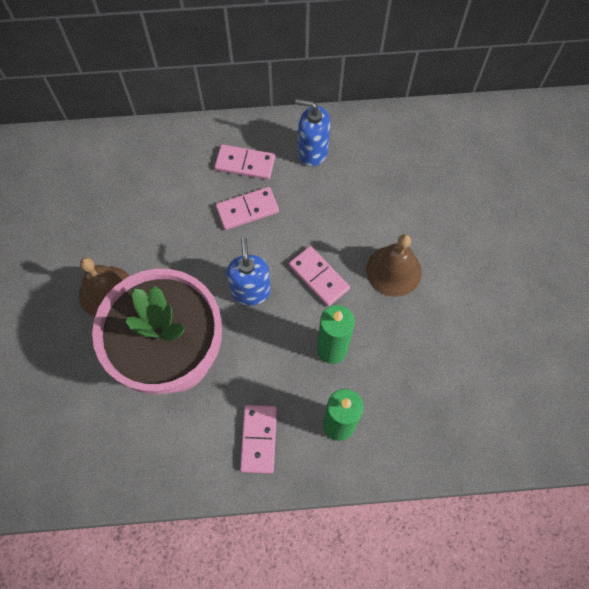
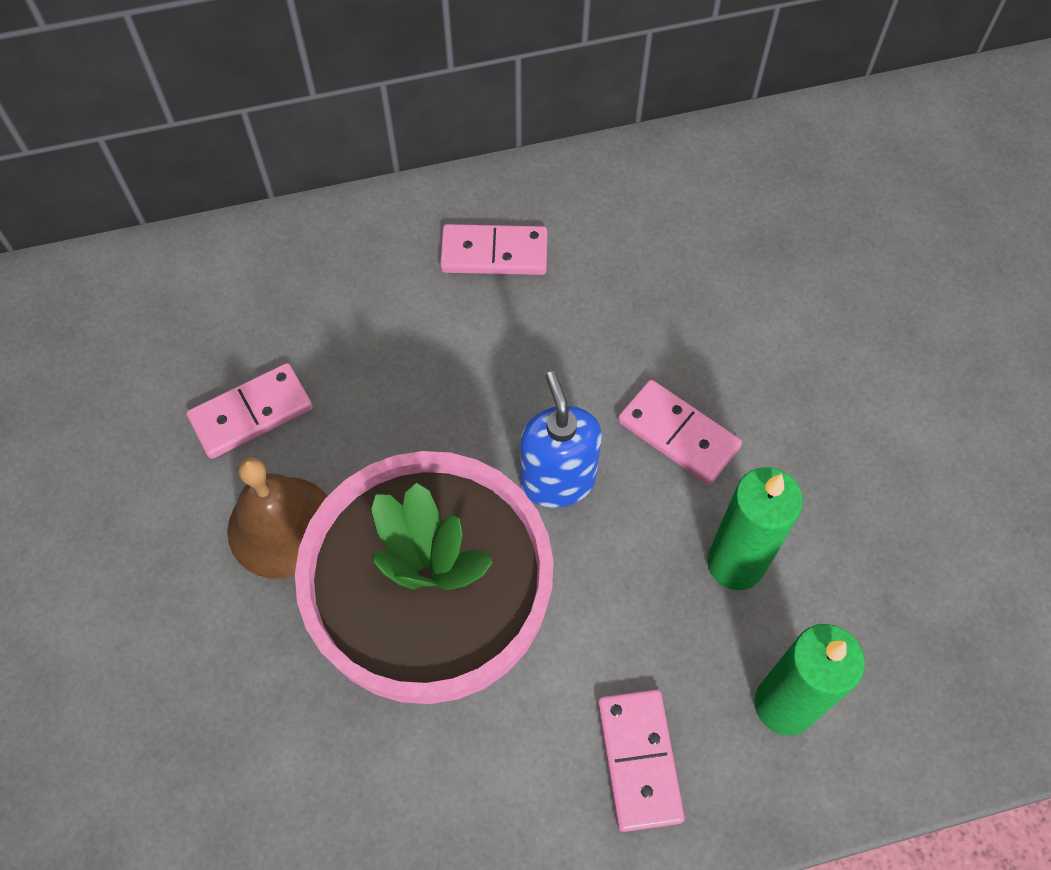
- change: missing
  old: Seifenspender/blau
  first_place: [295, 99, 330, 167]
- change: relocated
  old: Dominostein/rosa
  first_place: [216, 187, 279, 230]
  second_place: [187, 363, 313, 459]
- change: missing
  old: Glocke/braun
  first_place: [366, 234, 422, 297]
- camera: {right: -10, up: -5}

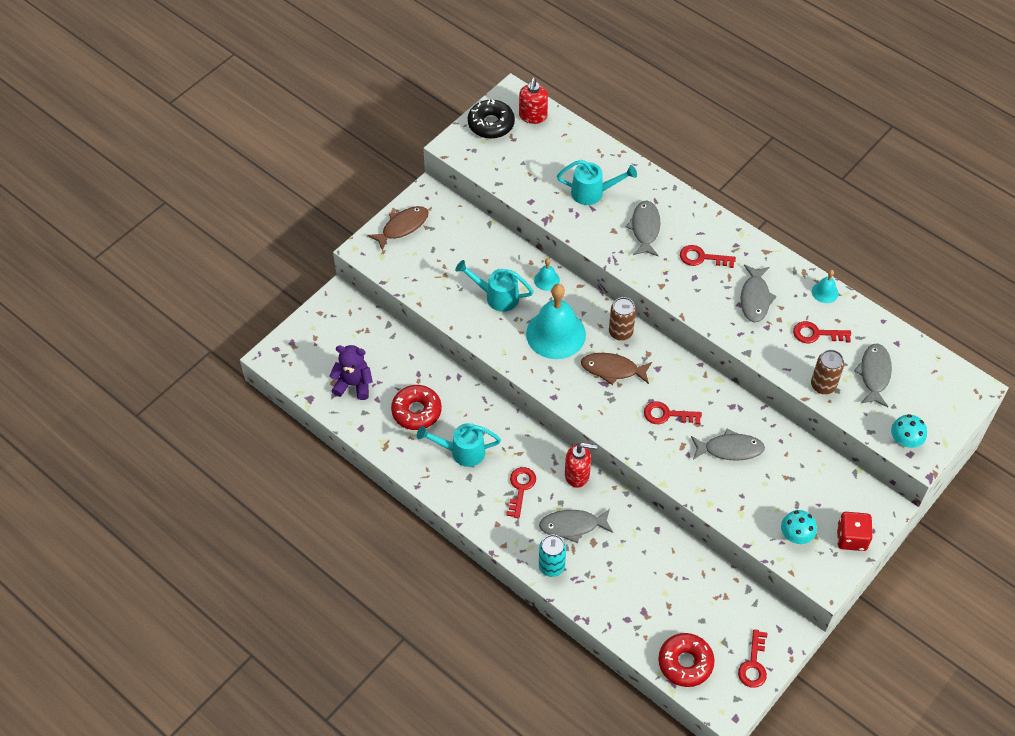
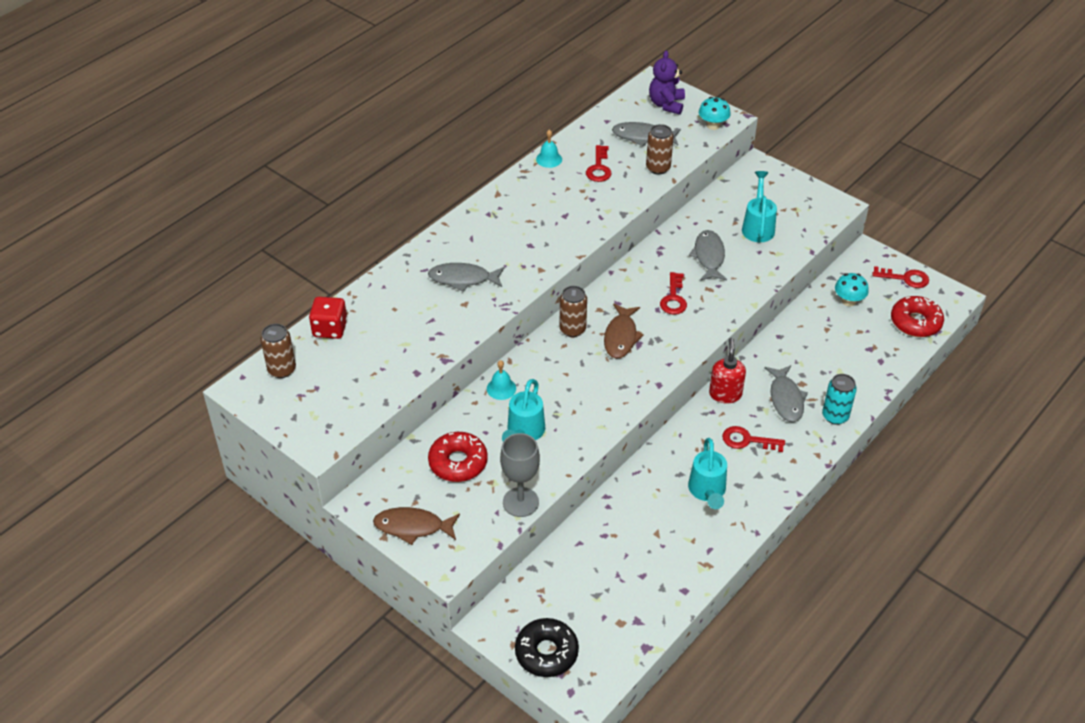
- change: exchanged
  old: Seifenspender/rot
  new: Dose/braun
  first_place: [519, 78, 548, 124]
  second_place: [260, 324, 296, 378]
- change: relocated
  old: Donut/schwarz
  first_place: [468, 99, 515, 139]
  second_place: [515, 618, 579, 677]
- change: relocated
  old: Gießkanne/türkis
  first_place: [557, 160, 637, 205]
  second_place: [742, 171, 777, 242]
- change: spun
  old: Fisch/braun
  first_place: [367, 206, 429, 251]
  second_place: [373, 507, 460, 545]
  degrees: -45
- change: missing
  old: Schlüssel/rot
  first_place: [680, 245, 736, 268]
- change: missing
  old: Fisch/grau
  first_place: [741, 264, 777, 323]
- change: missing
  old: Glocke/türkis
  first_place: [526, 284, 586, 359]
- change: relocated
  old: Teddybär/lila
  first_place: [329, 345, 373, 400]
  second_place: [649, 50, 685, 115]
- change: relocated
  old: Donut/rot
  first_place: [391, 385, 442, 430]
  second_place: [428, 432, 488, 482]
- change: relocated
  old: Pilz/türkis
  first_place: [781, 510, 817, 544]
  second_place: [835, 273, 869, 306]
- change: relocated
  old: Spielwürfel/rot
  first_place: [837, 512, 872, 551]
  second_place: [309, 297, 347, 339]
- change: appeared
  new: Kelch/grau
  second_place: [500, 433, 540, 517]
- camera: {right: -90, up: -10}

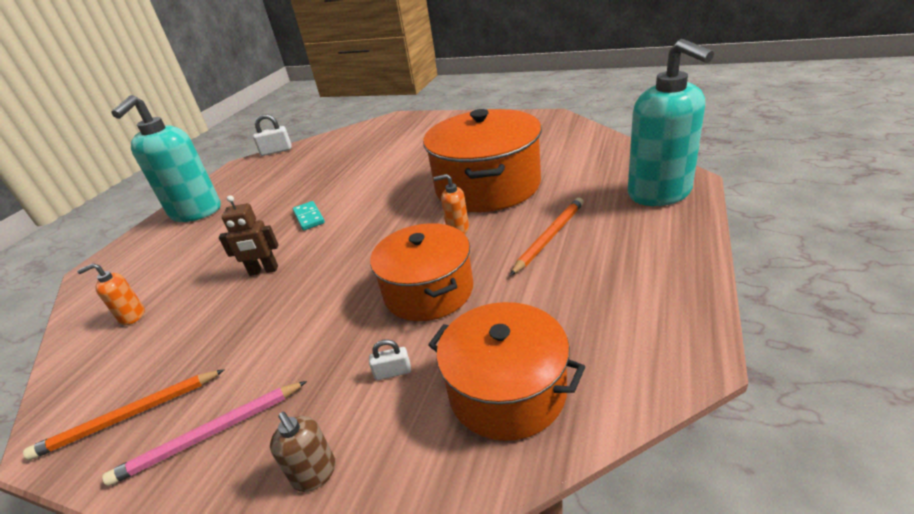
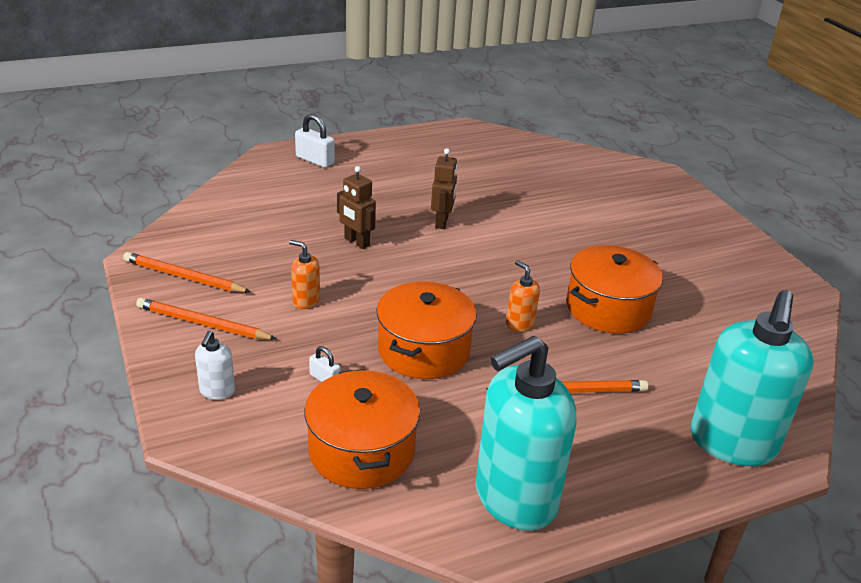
- change: relocated
  old: Seifenspender/türkis
  first_place: [111, 95, 221, 222]
  second_place: [476, 336, 576, 531]
- change: size
  old: Kochtopf/orange
  first_place: [423, 109, 542, 212]
  second_place: [566, 245, 663, 334]
  factor: 0.66
- change: relocated
  old: Vorhängeschloss/weiß
  first_place: [253, 114, 292, 156]
  second_place: [295, 114, 335, 168]
- change: exchanged
  old: Dominostein/türkis
  new: Roboter/braun
  first_place: [293, 201, 325, 231]
  second_place: [431, 148, 458, 229]
- change: relocated
  old: Seifenspender/orange
  first_place: [77, 263, 145, 325]
  second_place: [289, 240, 320, 309]
- change: colour
  old: Bleistift/rosa
  new: Bleistift/orange
  first_place: [102, 381, 307, 486]
  second_place: [136, 298, 277, 340]
- change: colour
  old: Seifenspender/braun
  new: Seifenspender/weiß
  first_place: [270, 412, 336, 492]
  second_place: [195, 331, 235, 400]
- camera: {right: 40, up: 0}

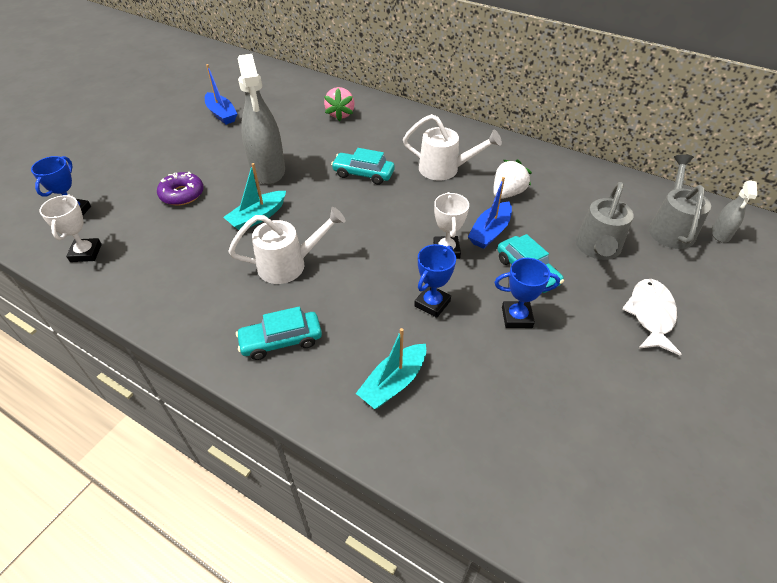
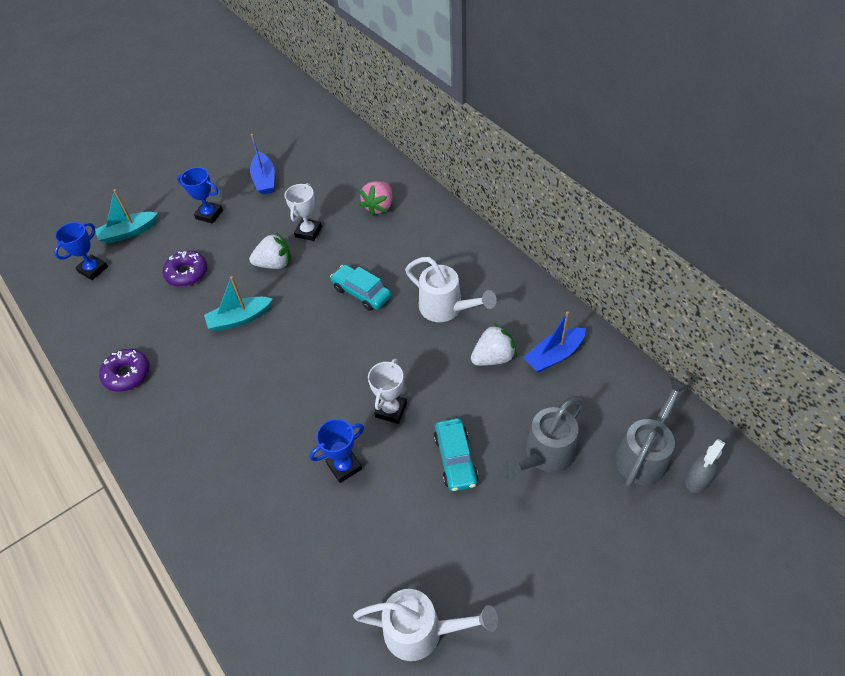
- change: exchanged
  old: Sprühflasche/grau
  new: Erdbeere/weiß
  first_place: [238, 54, 285, 185]
  second_place: [249, 233, 291, 269]
- change: relocated
  old: Boot/blau
  first_place: [468, 177, 512, 249]
  second_place: [523, 311, 586, 373]
- change: relocated
  old: Pokal/weiß
  first_place: [40, 195, 102, 262]
  second_place: [285, 183, 322, 241]
- change: relocated
  old: Gießkanne/weiß
  first_place: [228, 207, 346, 284]
  second_place: [353, 589, 498, 661]
- change: relocated
  old: Pokal/blau
  first_place: [494, 258, 560, 328]
  second_place: [177, 167, 223, 224]
- change: missing
  old: Fisch/weiß
  first_place: [622, 279, 681, 356]
- change: missing
  old: Auto/türkis
  first_place: [236, 307, 322, 360]
- change: relocated
  old: Boot/türkis
  first_place: [356, 328, 426, 409]
  second_place: [95, 189, 158, 244]
- change: appeared
  new: Donut/lila
  second_place: [99, 349, 149, 392]
- camera: {right: 25, up: 5}

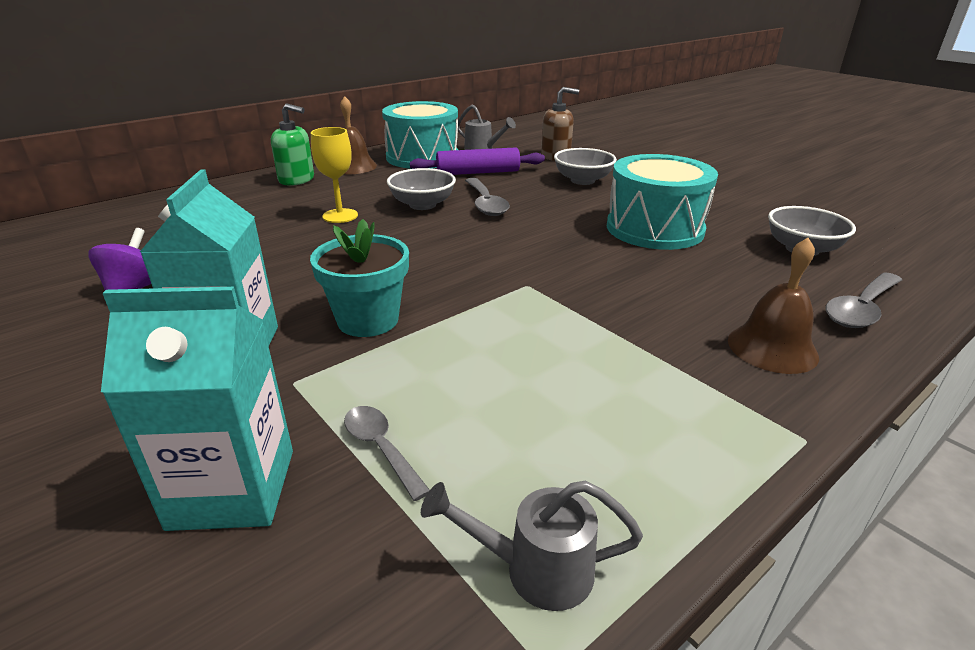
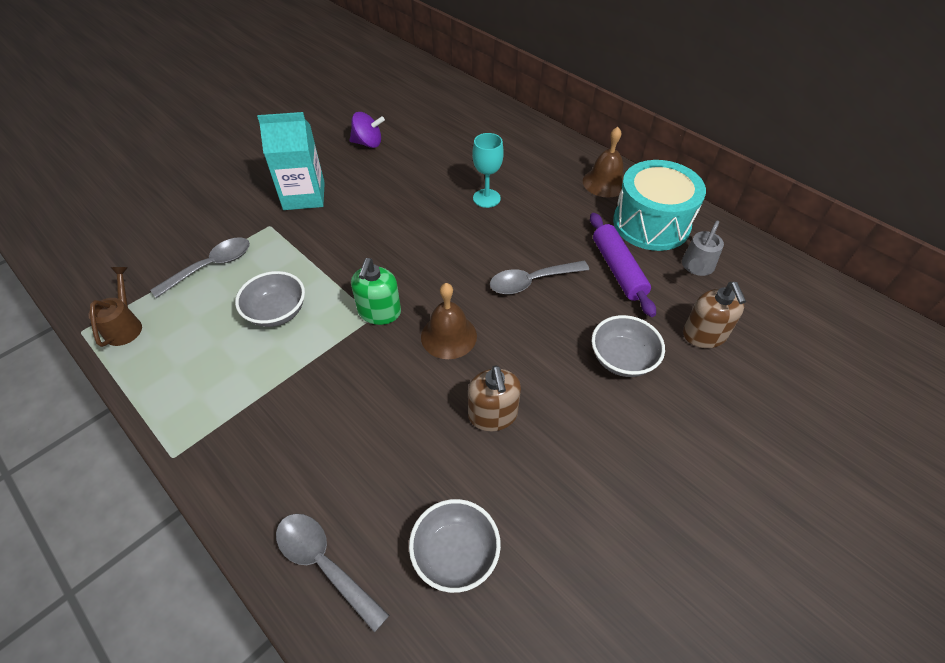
- change: relocated
  old: Seifenspender/grün
  first_place: [271, 103, 314, 186]
  second_place: [351, 258, 401, 325]
- change: colour
  old: Kelch/gelb
  new: Kelch/türkis
  first_place: [311, 127, 358, 223]
  second_place: [472, 133, 504, 208]
- change: exchanged
  old: Trommel/türkis
  new: Seifenspender/braun
  first_place: [607, 154, 718, 250]
  second_place: [468, 365, 521, 431]
- change: relocated
  old: Schüssel/grau
  first_place: [387, 168, 456, 210]
  second_place: [235, 271, 305, 327]
- change: missing
  old: Blumentopf/türkis
  first_place: [310, 219, 409, 337]
- change: relocated
  old: Glocke/braun
  first_place: [728, 238, 819, 374]
  second_place: [421, 283, 477, 359]
- change: missing
  old: Getränkekarton/türkis
  first_place: [101, 287, 293, 531]
- change: size
  old: Löffel/grau
  first_place: [344, 406, 430, 501]
  second_place: [150, 237, 250, 298]
  factor: 1.54
- change: colour
  old: Gießkanne/grau
  new: Gießkanne/braun
  first_place: [421, 481, 643, 611]
  second_place: [88, 267, 142, 347]
- camera: {right: 85, up: 20}

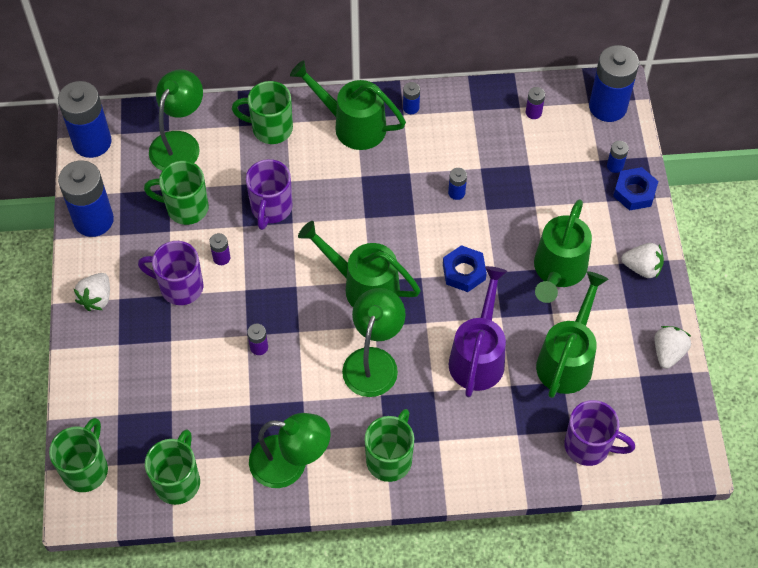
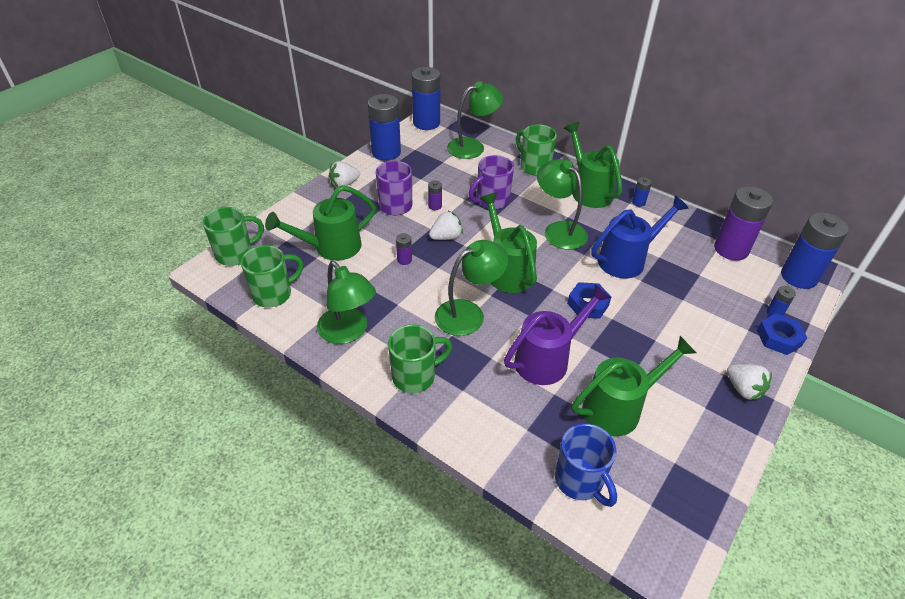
- change: size
  old: Batterie/lila
  first_place: [526, 87, 545, 119]
  second_place: [714, 186, 773, 261]
  factor: 2.32
- change: missing
  old: Tasse/grün
  first_place: [144, 161, 209, 225]
- change: exchanged
  old: Batterie/blau
  new: Gießkanne/blau
  first_place: [448, 168, 467, 200]
  second_place: [591, 196, 689, 279]
- change: relocated
  old: Gießkanne/grün
  first_place: [534, 199, 592, 303]
  second_place: [265, 185, 376, 261]
- change: relocated
  old: Erdbeere/weiß
  first_place: [654, 326, 691, 369]
  second_place: [429, 211, 463, 240]
- change: colour
  old: Tasse/lila
  new: Tasse/blau
  first_place: [564, 400, 635, 466]
  second_place: [555, 424, 617, 507]
- change: appeared
  new: Lampe/grün
  second_place: [537, 159, 588, 250]
- camera: {right: 40, up: -15}

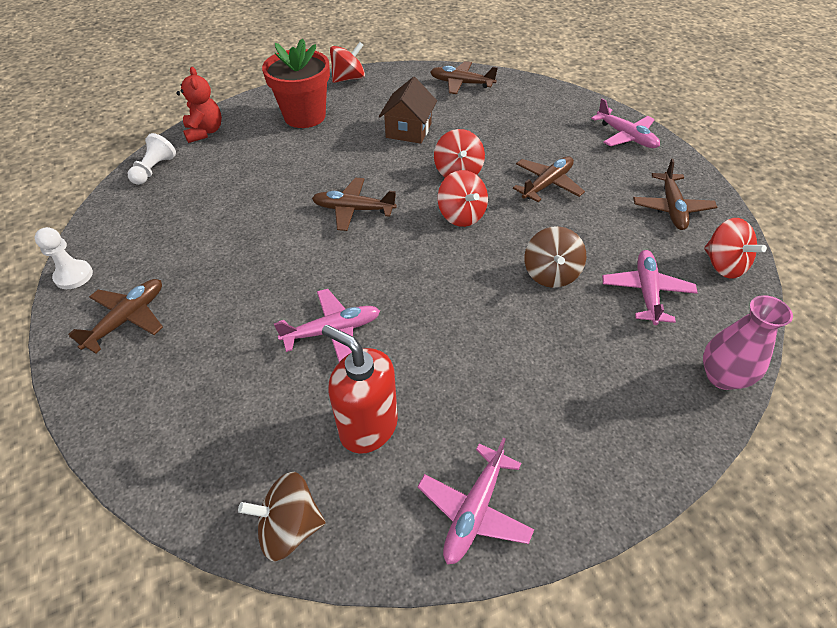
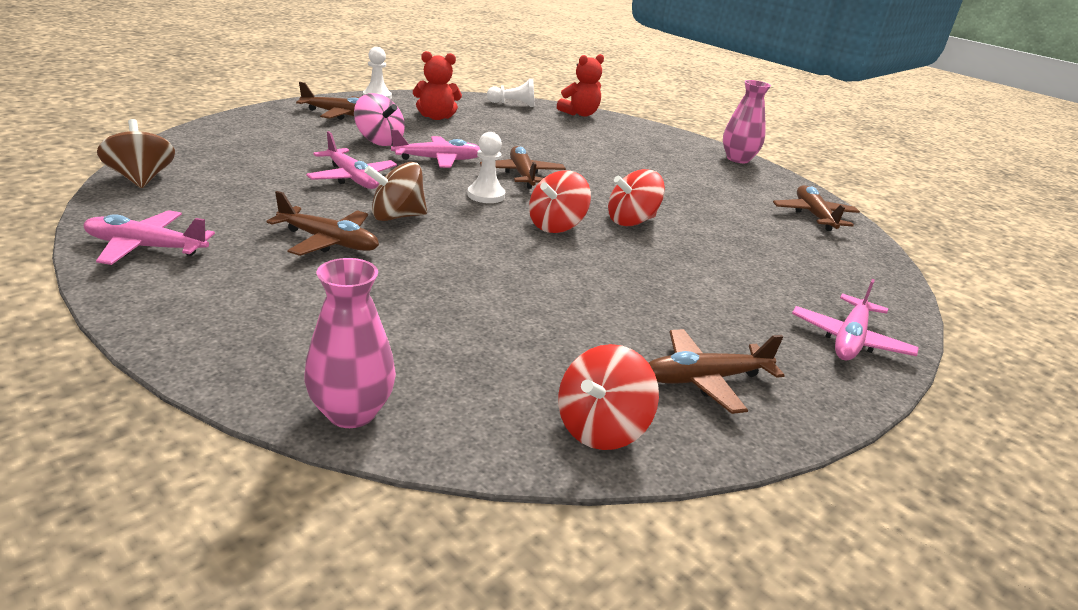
- change: missing
  old: Blumentopf/rot
  first_place: [262, 38, 330, 128]
- change: exchanged
  old: Kreisel/rot
  new: Vase/rosa
  first_place: [330, 42, 365, 83]
  second_place: [723, 80, 771, 163]
- change: missing
  old: Haus/braun
  first_place: [379, 77, 437, 144]
- change: relocated
  old: Flugzeug/braun
  first_place: [513, 156, 585, 202]
  second_place: [266, 191, 379, 256]
- change: relocated
  old: Kreisel/braun
  first_place: [524, 226, 586, 288]
  second_place: [364, 162, 427, 221]
- change: relocated
  old: Flugzeug/rosa
  first_place: [602, 250, 698, 325]
  second_place: [391, 129, 480, 168]
- change: missing
  old: Seifenspender/rot
  first_place: [322, 325, 398, 454]
- change: appeared
  new: Teddybär/rot
  second_place: [413, 51, 462, 120]
- change: appeared
  new: Kreisel/rosa
  second_place: [354, 93, 405, 146]
- change: appeared
  new: Bauer/weiß
  second_place: [467, 132, 505, 203]
- camera: {right: 65, up: -20}

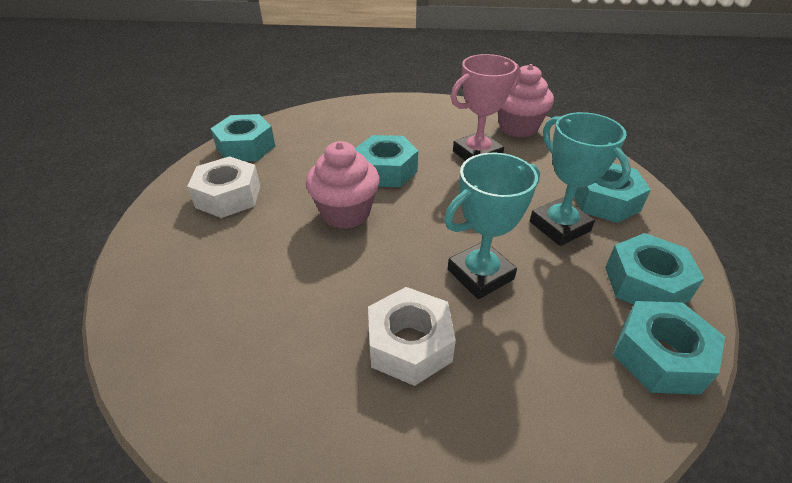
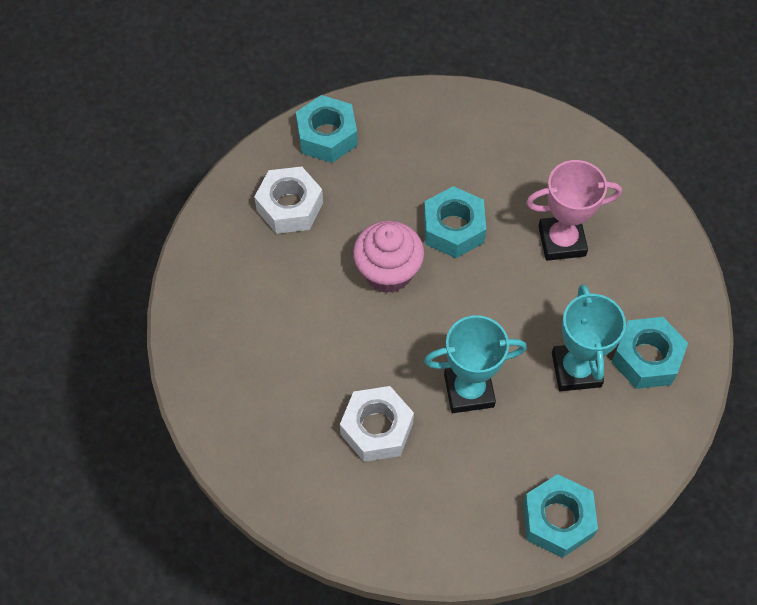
- change: missing
  old: Muffin/rosa
  first_place: [498, 64, 554, 137]
- change: missing
  old: Sechskantmutter/türkis
  first_place: [605, 233, 704, 305]
- camera: {right: 25, up: 20}

